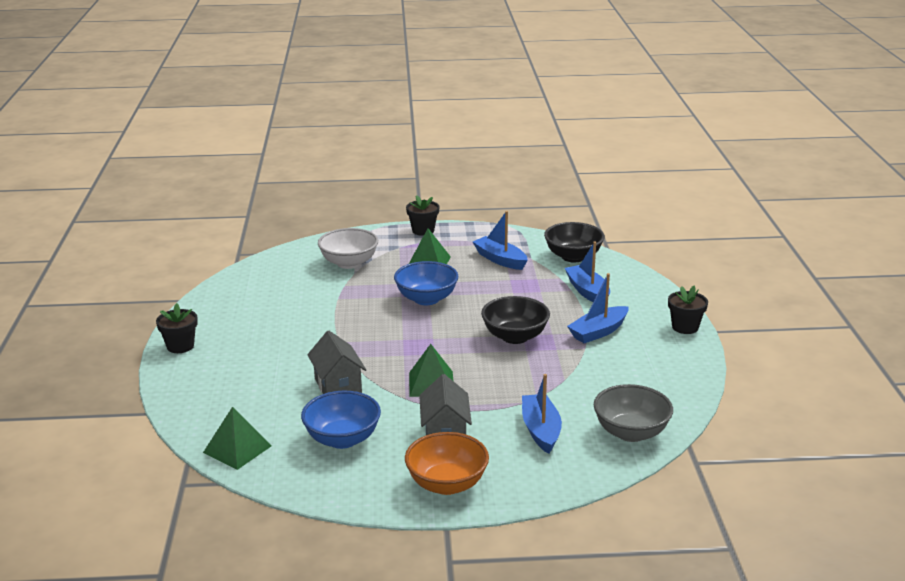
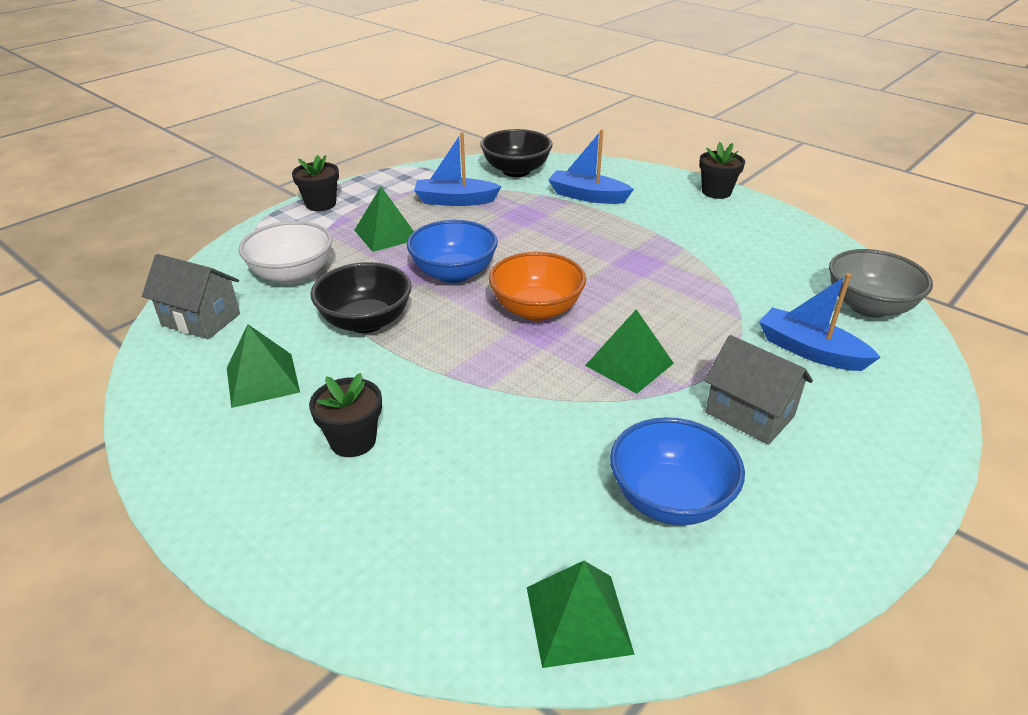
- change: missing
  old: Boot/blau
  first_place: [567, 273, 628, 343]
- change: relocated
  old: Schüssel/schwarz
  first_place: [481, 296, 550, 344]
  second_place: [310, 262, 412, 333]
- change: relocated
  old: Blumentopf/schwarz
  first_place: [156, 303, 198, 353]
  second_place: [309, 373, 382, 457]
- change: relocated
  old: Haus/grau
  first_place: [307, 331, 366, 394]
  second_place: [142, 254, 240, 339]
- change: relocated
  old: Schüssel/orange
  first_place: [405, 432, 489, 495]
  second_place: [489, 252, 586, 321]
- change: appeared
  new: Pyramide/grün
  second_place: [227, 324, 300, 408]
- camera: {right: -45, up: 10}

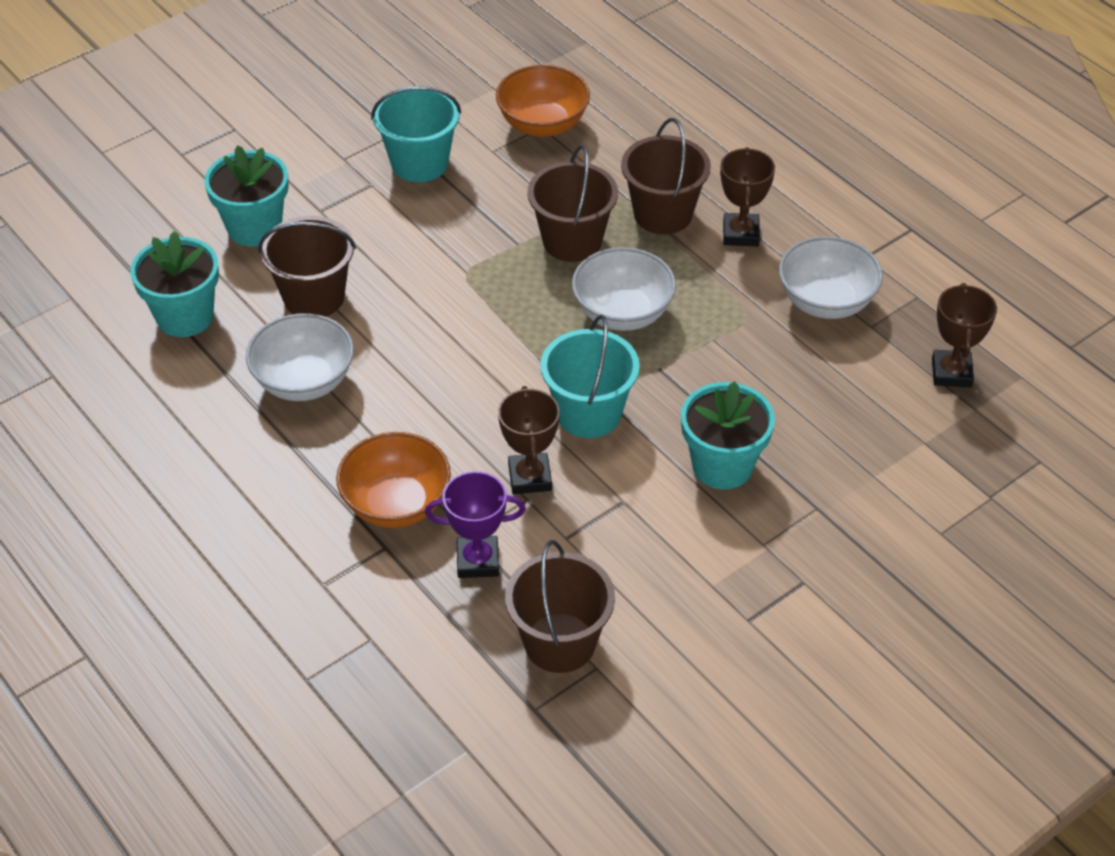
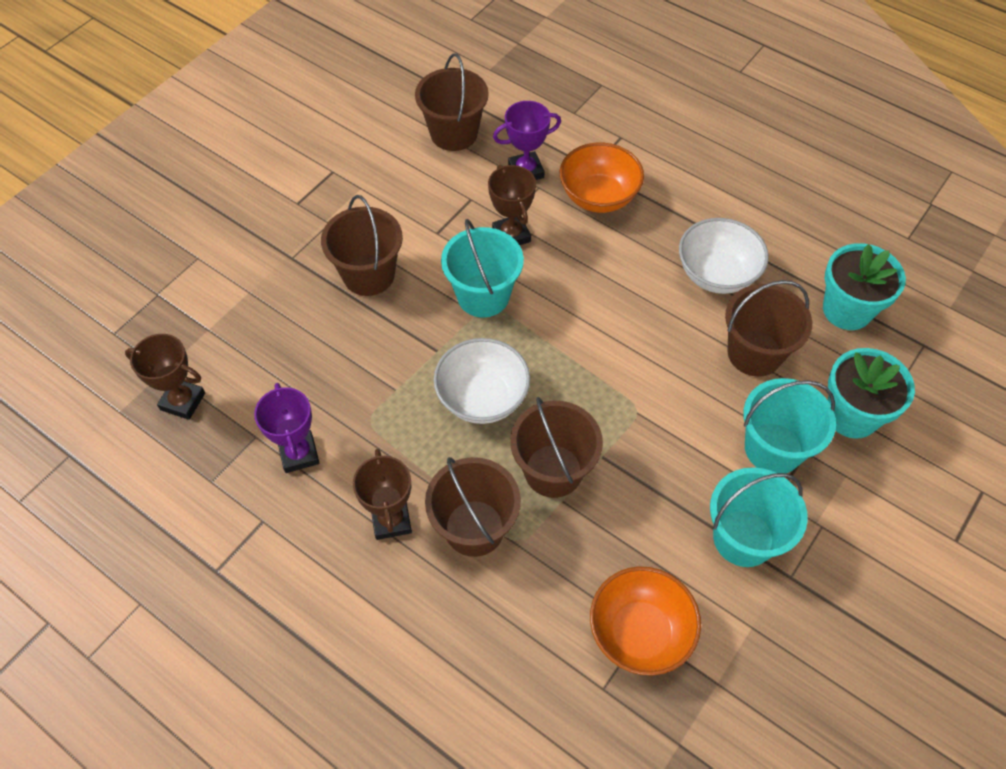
- change: exchanged
  old: Schüssel/weiß
  new: Pokal/lila
  first_place: [779, 236, 883, 319]
  second_place: [254, 383, 319, 473]
- change: spun
  old: Pokal/braun
  first_place: [932, 283, 997, 388]
  second_place: [125, 334, 205, 420]
  degrees: -60
- change: exchanged
  old: Blumentopf/türkis
  new: Eimer/braun
  first_place: [681, 381, 775, 489]
  second_place: [321, 195, 403, 296]
- change: appeared
  new: Eimer/türkis
  second_place: [743, 378, 836, 473]
- camera: {right: 165, up: 10}

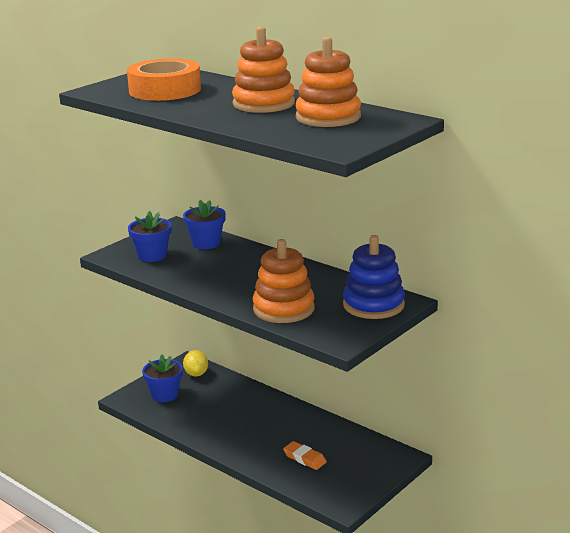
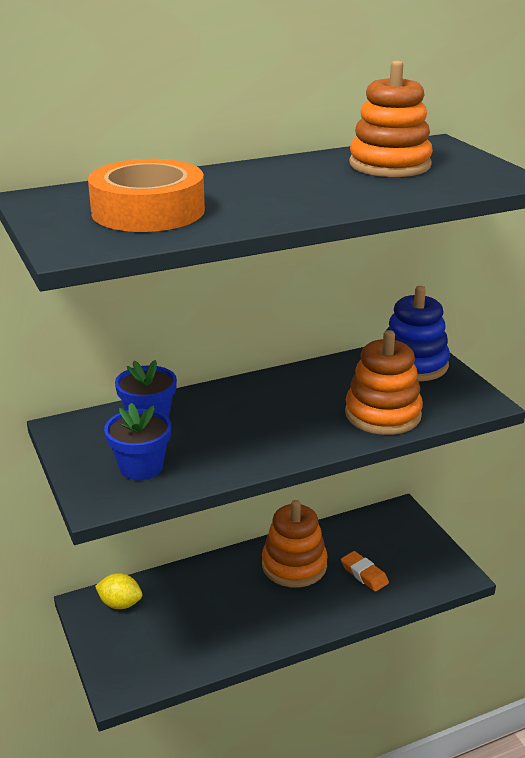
- change: relocated
  old: Stapelspielzeug/orange
  first_place: [232, 27, 295, 113]
  second_place: [262, 500, 328, 587]
- change: missing
  old: Blumentopf/blau
  first_place: [142, 354, 183, 402]
- change: spun
  old: Radiergummi/orange
  first_place: [283, 441, 327, 470]
  second_place: [341, 551, 389, 592]
  degrees: 75
- camera: {right: -65, up: 5}

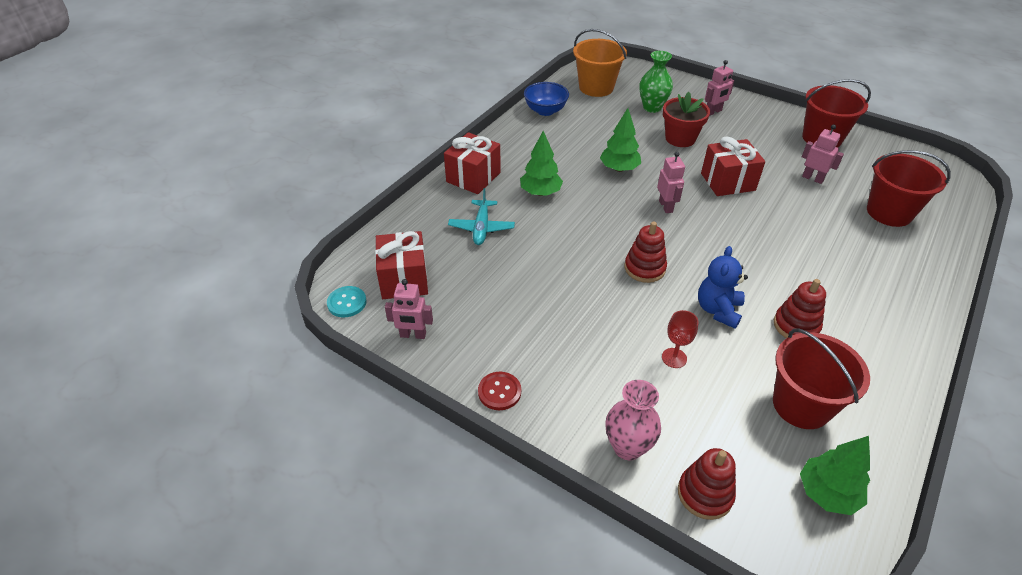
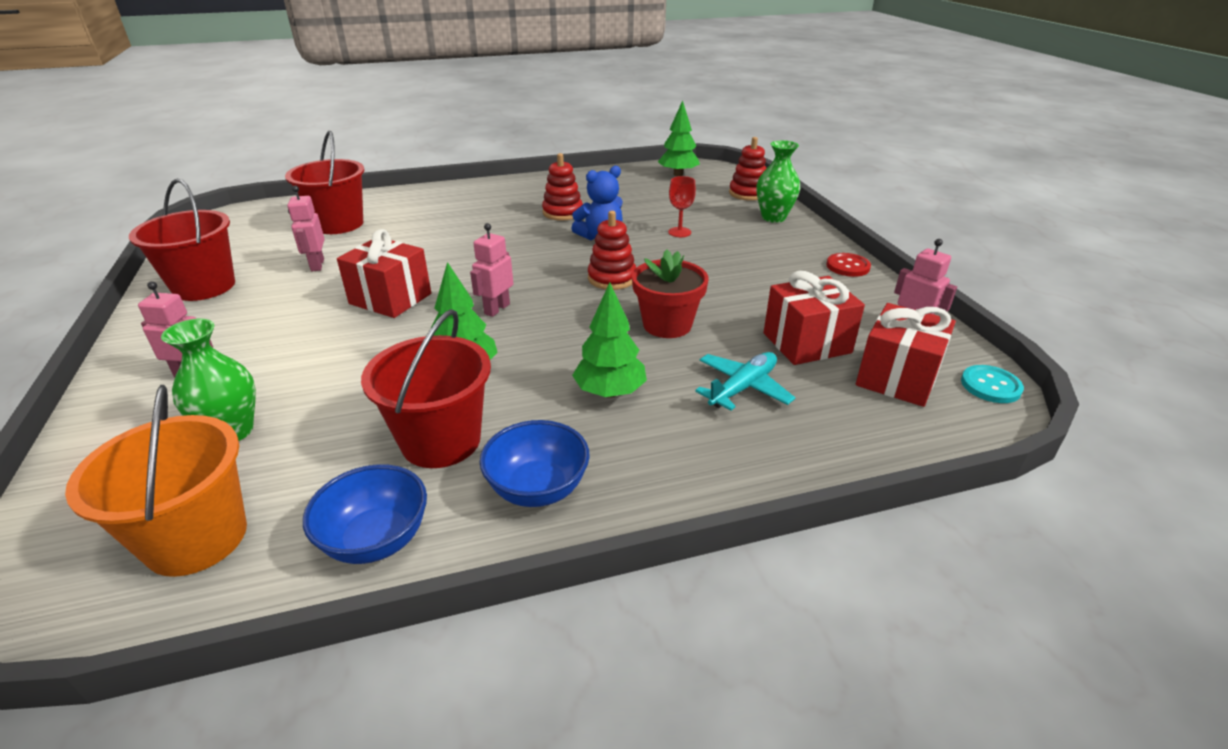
- change: relocated
  old: Blumentopf/rot
  first_place: [663, 92, 710, 147]
  second_place: [632, 250, 708, 338]
- change: relocated
  old: Geschenk/rot
  first_place: [444, 132, 501, 194]
  second_place: [763, 271, 865, 365]
- change: relocated
  old: Eimer/rot
  first_place: [773, 329, 870, 429]
  second_place: [361, 309, 491, 468]
- change: colour
  old: Vase/rosa
  new: Vase/grün
  first_place: [605, 380, 661, 460]
  second_place: [756, 140, 800, 223]
- change: appeared
  new: Schüssel/blau
  second_place: [480, 420, 590, 507]
- camera: {right: -140, up: -10}

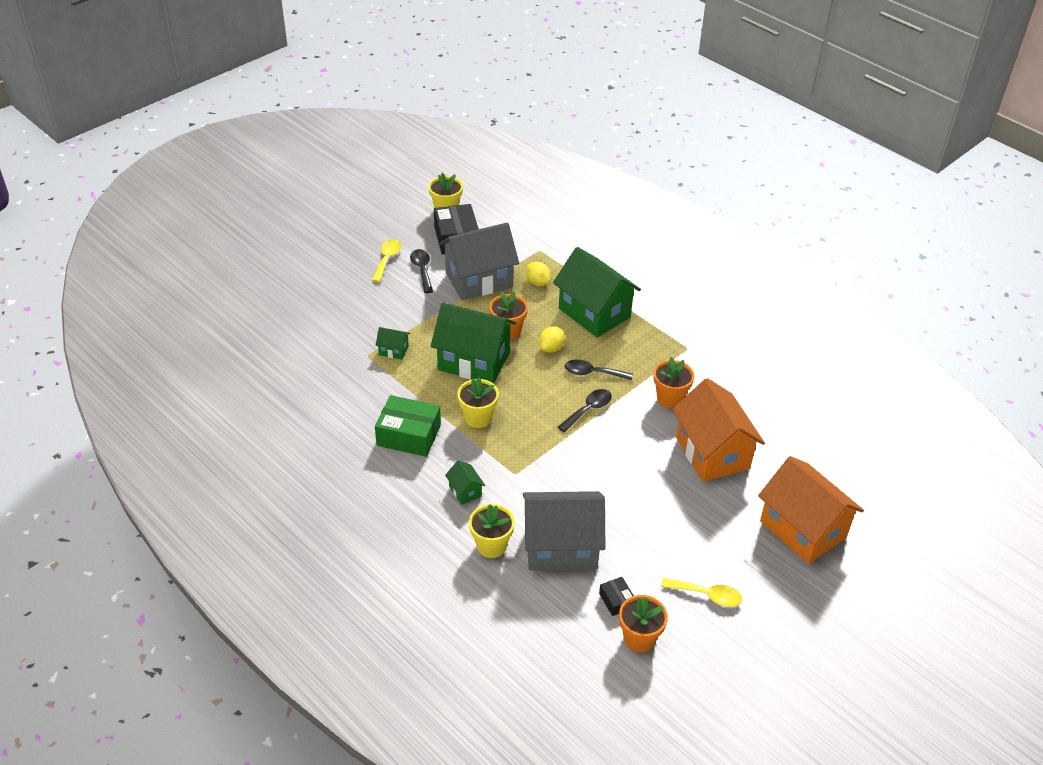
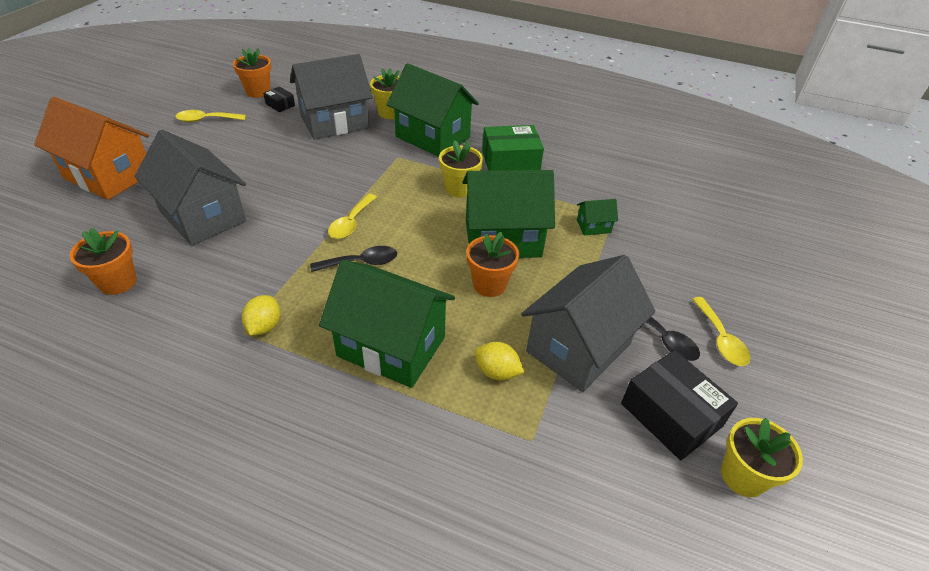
- change: relocated
  old: Zitrone/gelb
  first_place: [539, 326, 565, 353]
  second_place: [242, 295, 280, 335]
- change: relocated
  old: Blumentopf/orange
  first_place: [653, 357, 694, 408]
  second_place: [69, 228, 137, 295]
- change: colour
  old: Haus/orange
  new: Haus/grau
  first_place: [672, 378, 765, 482]
  second_place: [135, 130, 246, 246]
- change: colour
  old: Löffel/schwarz
  new: Löffel/gelb
  first_place: [558, 389, 612, 432]
  second_place: [328, 194, 377, 239]
- change: size
  old: Haus/grün
  first_place: [445, 460, 485, 505]
  second_place: [386, 63, 479, 157]
  factor: 2.37
- camera: {right: 155, up: 0}

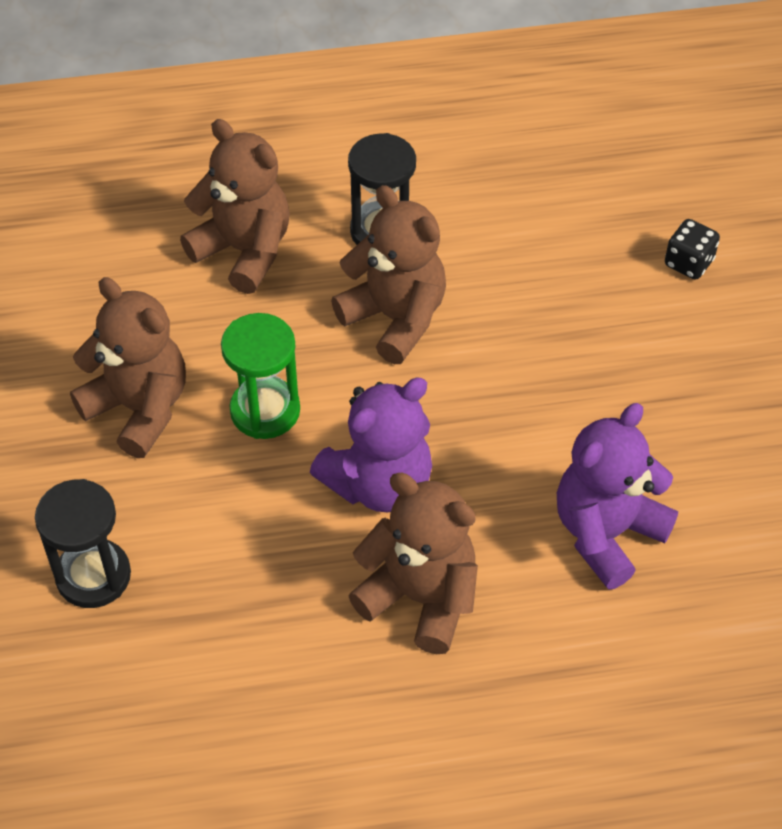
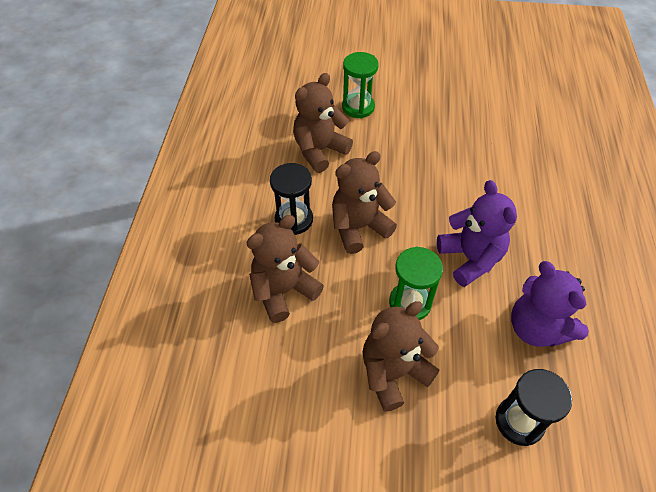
- change: exchanged
  old: Spielwürfel/schwarz
  new: Sanduhr/grün
  first_place: [665, 219, 720, 280]
  second_place: [342, 52, 379, 118]
- change: relocated
  old: Teddybär/lila
  first_place: [557, 403, 678, 590]
  second_place: [511, 261, 589, 347]
- change: relocated
  old: Teddybär/braun
  first_place: [348, 473, 478, 654]
  second_place: [293, 73, 353, 173]
- camera: {right: -75, up: 0}

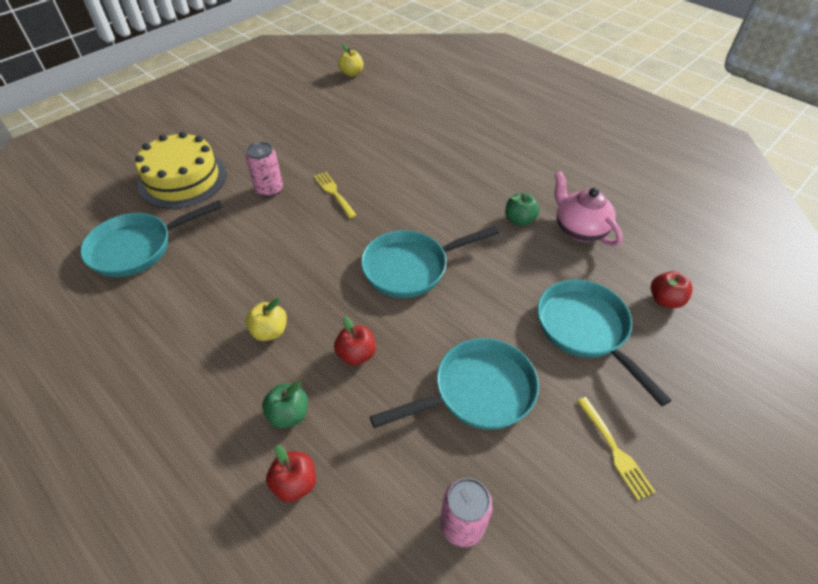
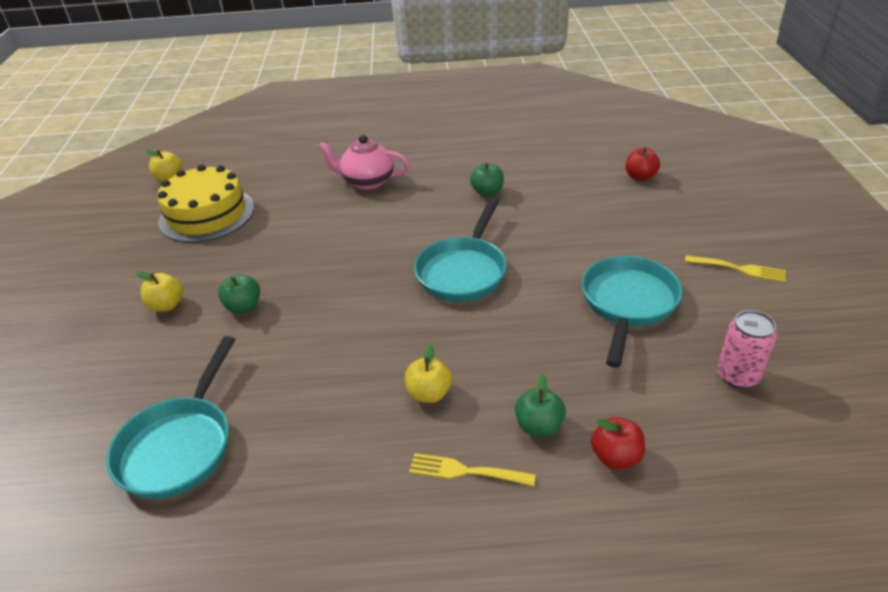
- change: relocated
  old: Kuchen/gelb
  first_place: [135, 132, 227, 209]
  second_place: [157, 164, 254, 243]
- change: exchanged
  old: Dose/rosa
  new: Apfel/grün
  first_place: [246, 142, 283, 197]
  second_place: [218, 274, 260, 314]
- change: relocated
  old: Teekanne/rosa
  first_place: [554, 171, 623, 246]
  second_place: [318, 135, 410, 190]
- change: relocated
  old: Gabel/gelb
  first_place: [314, 172, 357, 219]
  second_place: [409, 453, 536, 486]
- change: missing
  old: Pfanne/türkis
  first_place: [537, 280, 672, 407]
- change: missing
  old: Apfel/rot
  first_place: [334, 316, 376, 365]
- change: appeared
  new: Apfel/gelb
  second_place: [136, 271, 183, 312]
- camera: {right: -45, up: -10}

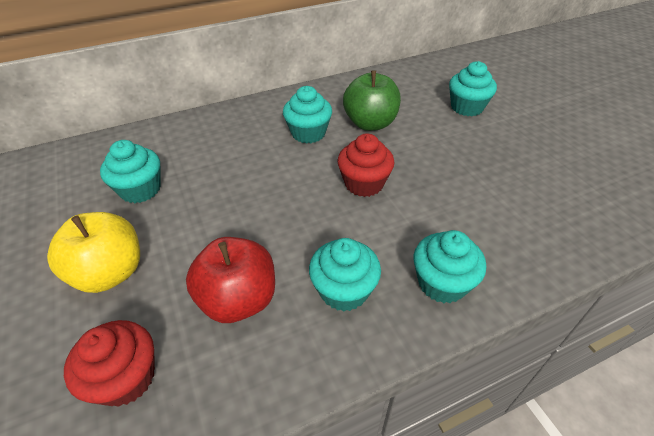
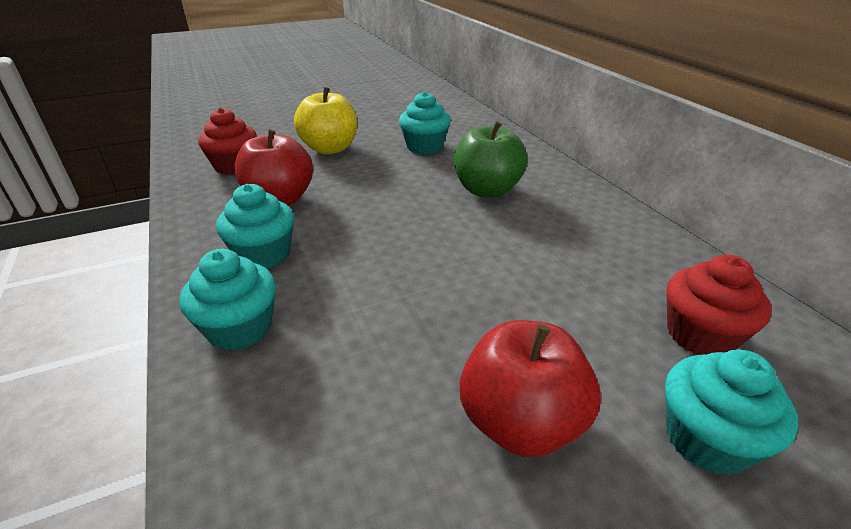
- change: relocated
  old: Apfel/grün
  first_place: [343, 70, 401, 131]
  second_place: [454, 121, 527, 198]
- change: missing
  old: Muffin/türkis
  first_place: [283, 86, 332, 144]
- change: relocated
  old: Muffin/rot
  first_place: [338, 133, 395, 197]
  second_place: [667, 254, 772, 355]
- change: appeared
  new: Apfel/rot
  second_place: [460, 320, 600, 457]
- camera: {right: 90, up: -10}

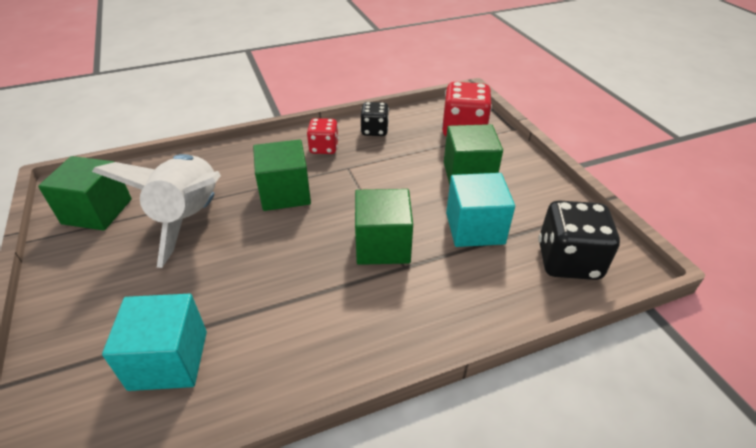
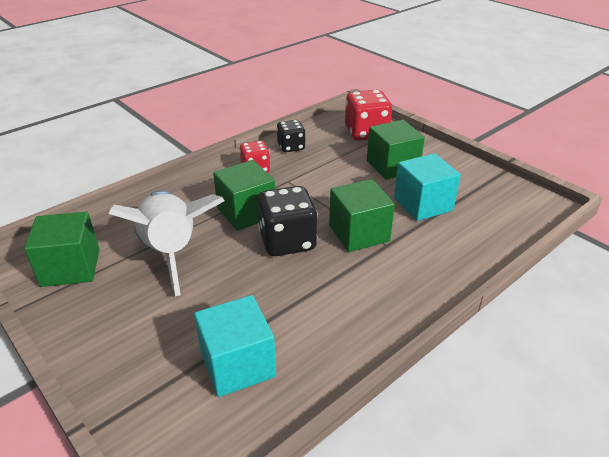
- change: relocated
  old: Spielwürfel/schwarz
  first_place: [538, 201, 620, 280]
  second_place: [257, 186, 318, 256]
- camera: {right: -20, up: -5}

